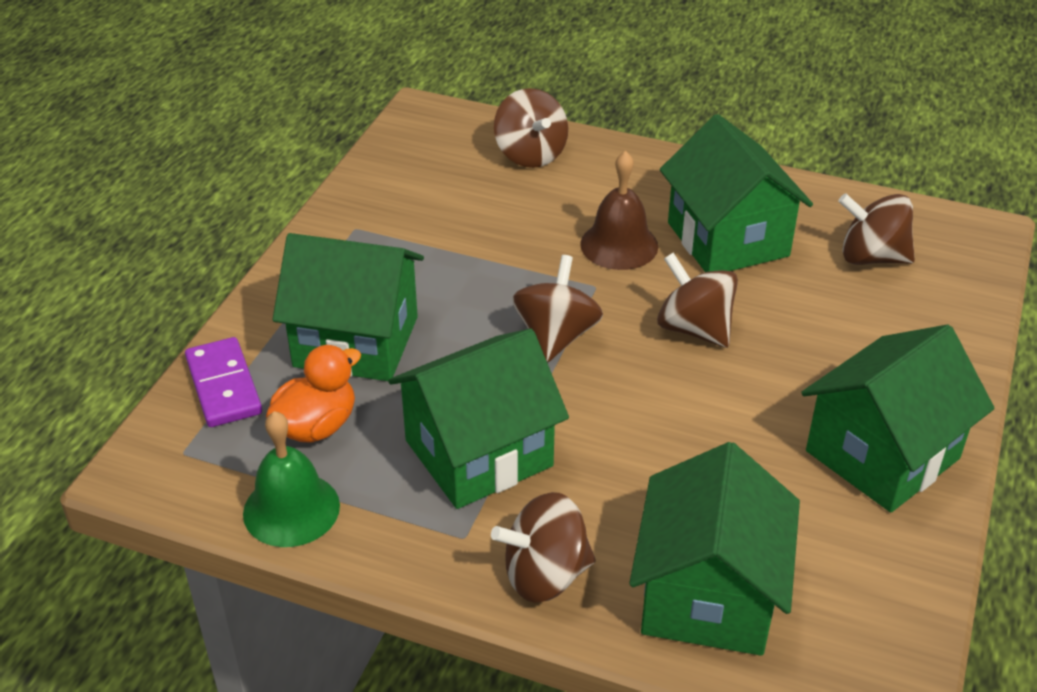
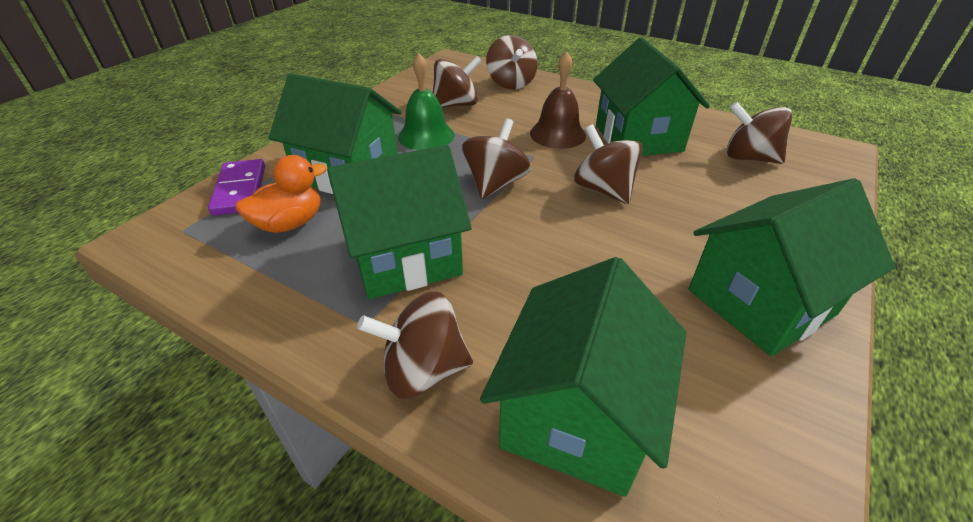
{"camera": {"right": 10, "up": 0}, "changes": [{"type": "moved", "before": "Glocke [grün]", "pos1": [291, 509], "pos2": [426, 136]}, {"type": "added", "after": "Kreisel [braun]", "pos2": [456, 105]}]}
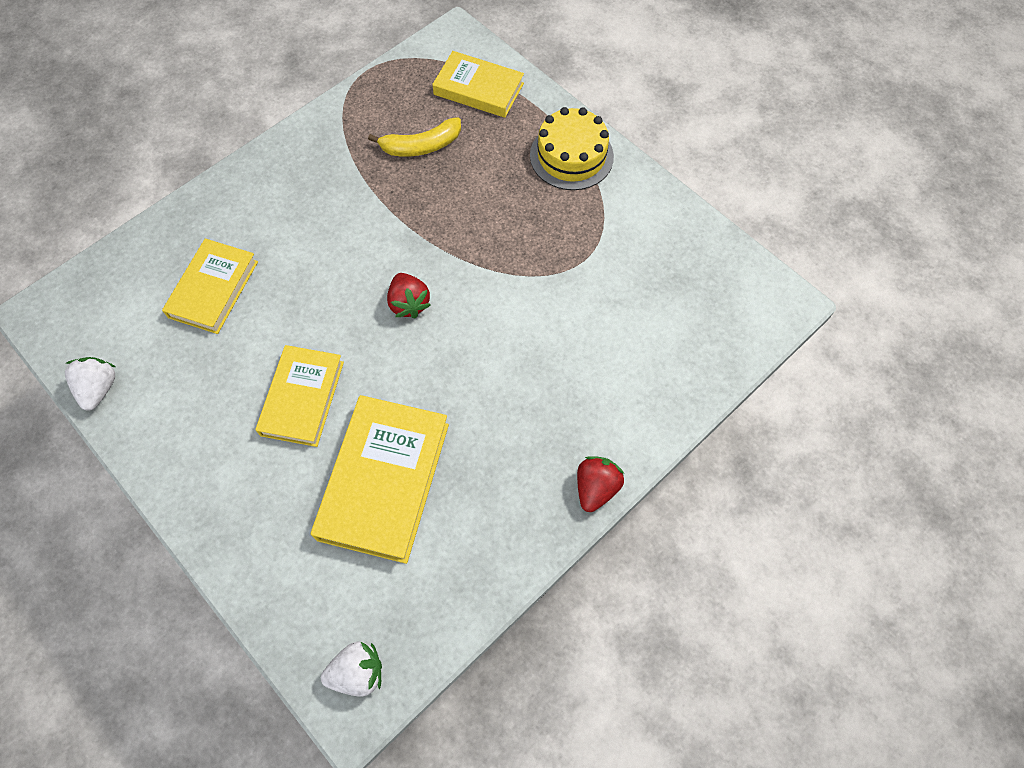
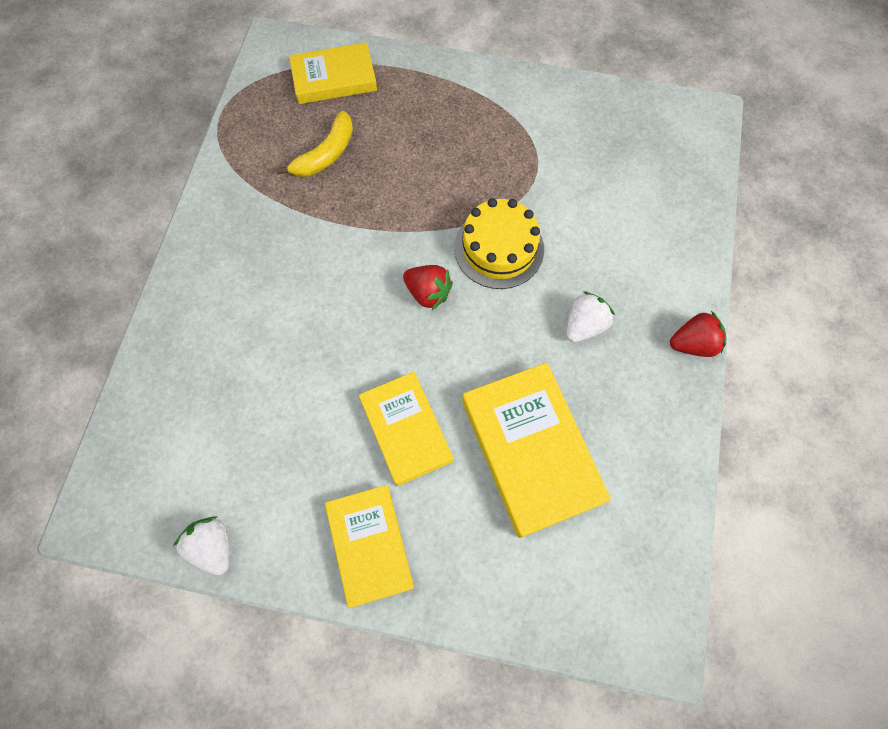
{"camera": {"right": -35, "up": 5}, "changes": [{"type": "moved", "before": "Kuchen [gelb]", "pos1": [571, 156], "pos2": [499, 248]}, {"type": "moved", "before": "Buch [gelb]", "pos1": [213, 289], "pos2": [370, 545]}, {"type": "turned", "before": "Erdbeere [rot]", "pos1": [596, 488], "pos2": [692, 343], "turn": 90}, {"type": "moved", "before": "Erdbeere [weiß]", "pos1": [357, 672], "pos2": [584, 325]}]}
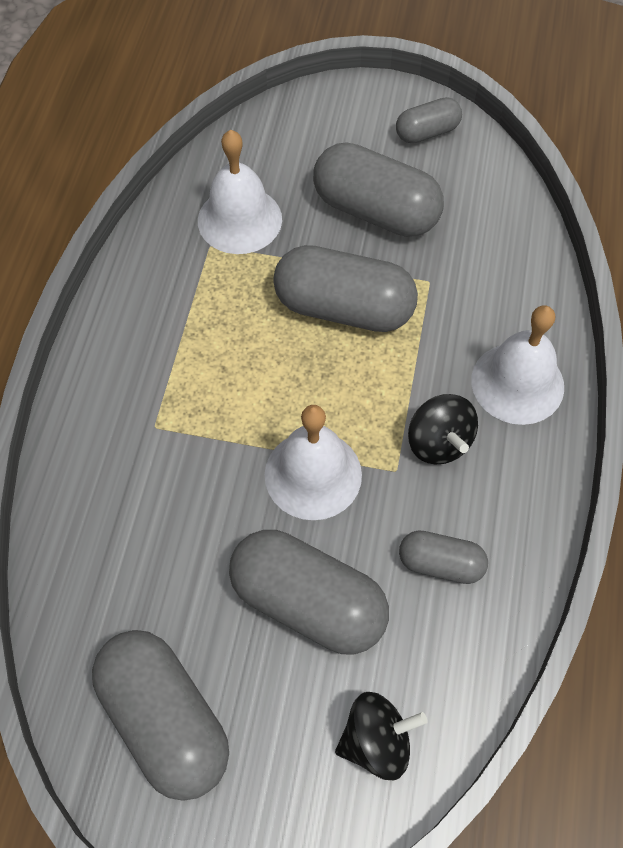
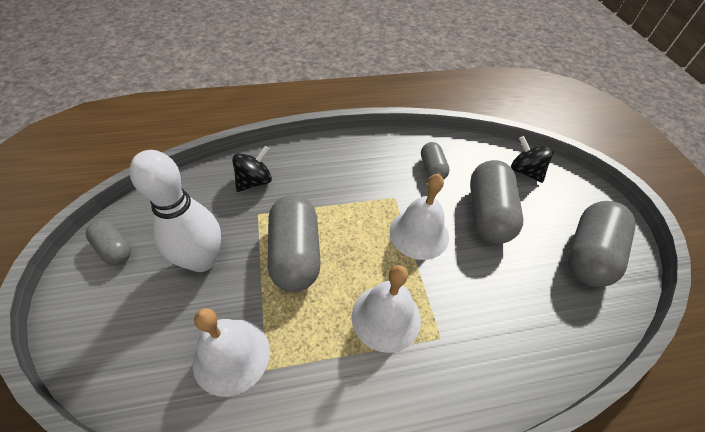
{"camera": {"right": -115, "up": -10}, "changes": [{"type": "replaced", "before": "Kapsel [grau]", "after": "Bowlingkegel [weiß]", "pos1": [375, 211], "pos2": [202, 260]}, {"type": "moved", "before": "Glocke [weiß]", "pos1": [517, 383], "pos2": [386, 317]}, {"type": "moved", "before": "Kreisel [schwarz]", "pos1": [439, 442], "pos2": [255, 181]}]}
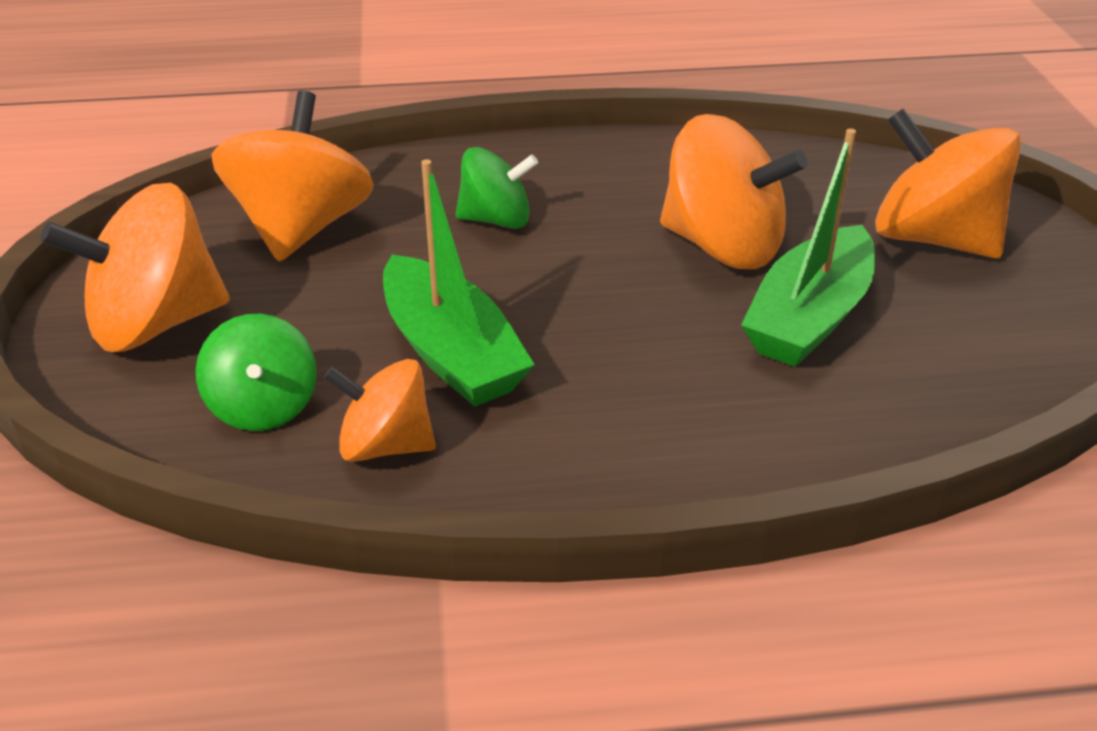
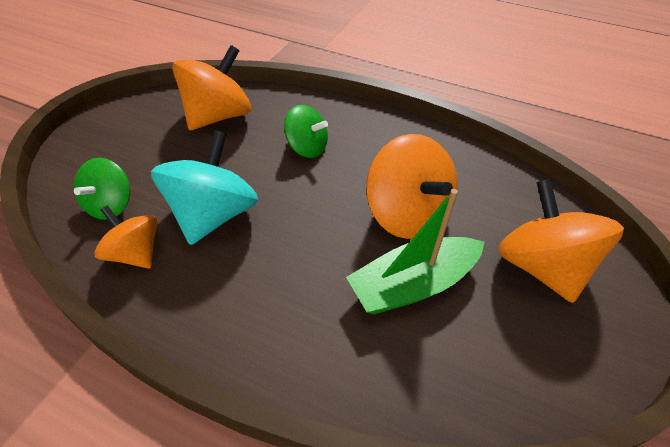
{"camera": {"right": 30, "up": 10}, "changes": [{"type": "replaced", "before": "Boot [grün]", "after": "Kreisel [türkis]", "pos1": [451, 353], "pos2": [213, 215]}, {"type": "removed", "before": "Kreisel [orange]", "pos1": [155, 324]}]}
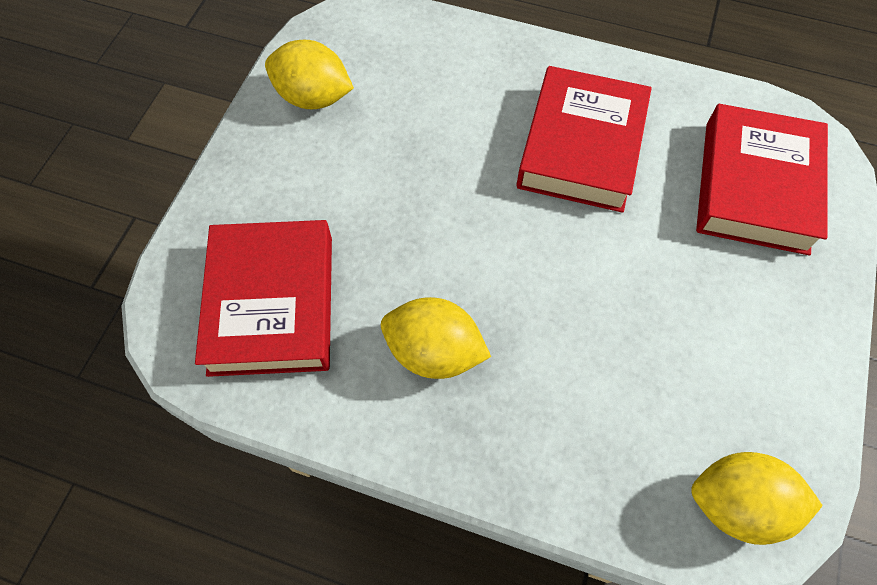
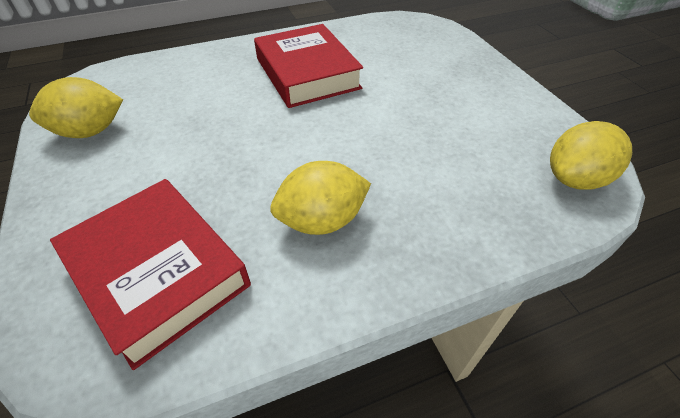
{"camera": {"right": -40, "up": -15}, "changes": [{"type": "removed", "before": "Buch [rot]", "pos1": [755, 186]}]}
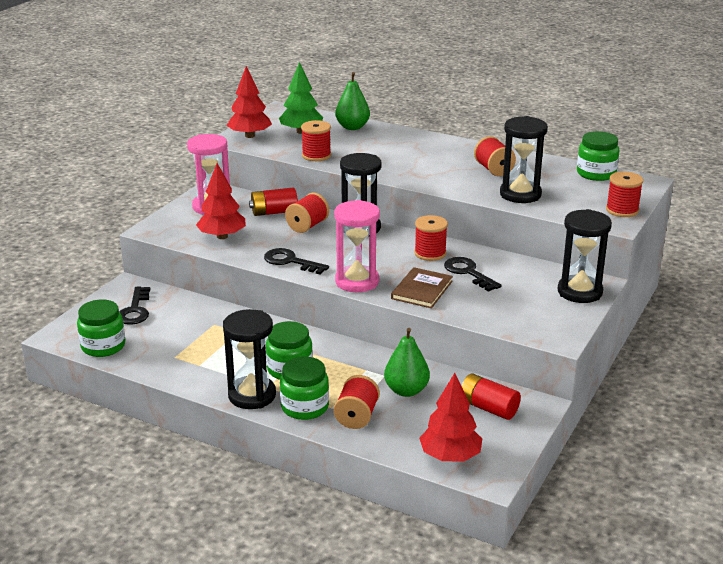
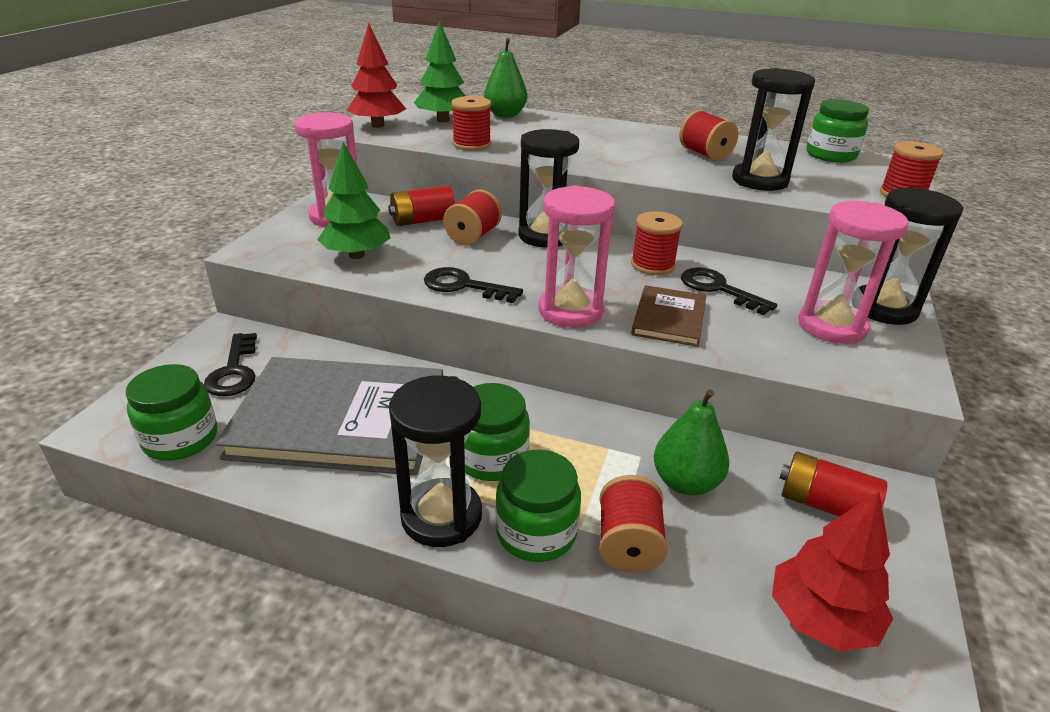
{"camera": {"right": -10, "up": 5}, "changes": [{"type": "recoloured", "before": "Baum [rot]", "after": "Baum [grün]", "pos1": [222, 236], "pos2": [357, 255]}, {"type": "added", "after": "Sanduhr [rosa]", "pos2": [832, 326]}, {"type": "added", "after": "Buch [grau]", "pos2": [340, 419]}]}
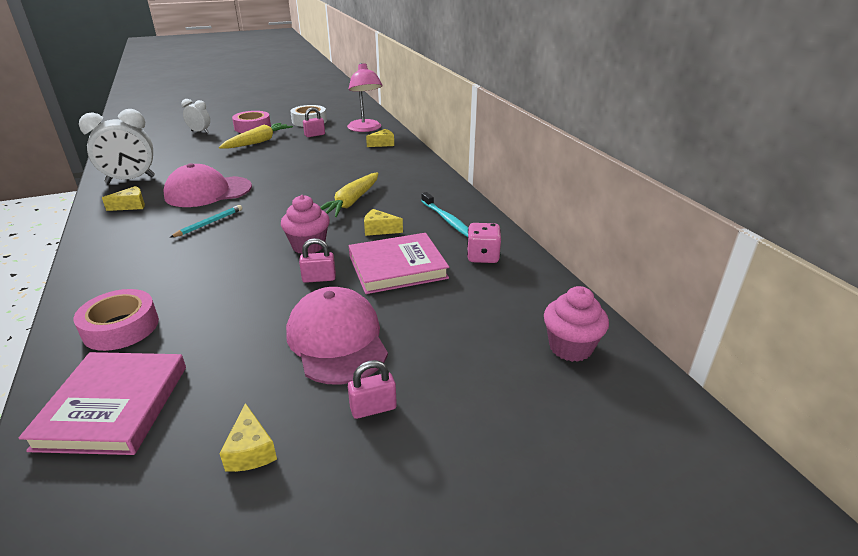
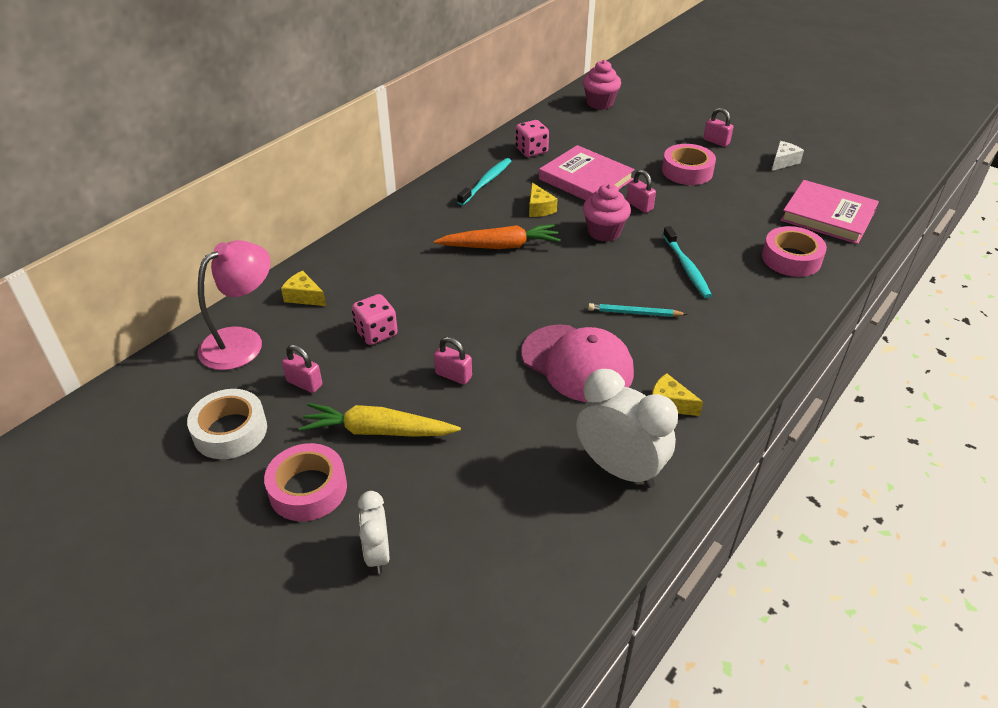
{"camera": {"right": -120, "up": 10}, "changes": [{"type": "recoloured", "before": "Karotte [gelb]", "after": "Karotte [orange]", "pos1": [352, 201], "pos2": [500, 246]}, {"type": "replaced", "before": "Kappe [rosa]", "after": "Klebeband [rosa]", "pos1": [337, 340], "pos2": [687, 171]}, {"type": "turned", "before": "Buch [rosa]", "pos1": [113, 406], "pos2": [828, 216], "turn": 60}, {"type": "recoloured", "before": "Käse [gelb]", "after": "Käse [weiß]", "pos1": [251, 451], "pos2": [783, 162]}, {"type": "added", "after": "Zahnbürste [türkis]", "pos2": [686, 267]}, {"type": "added", "after": "Spielwürfel [rosa]", "pos2": [376, 333]}, {"type": "added", "after": "Vorhängeschloss [rosa]", "pos2": [453, 375]}]}
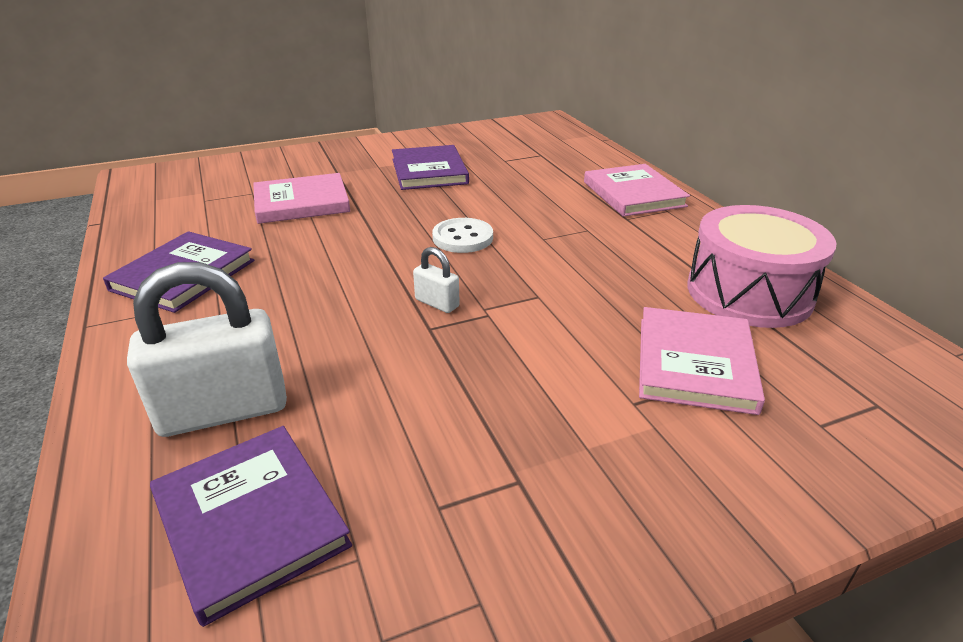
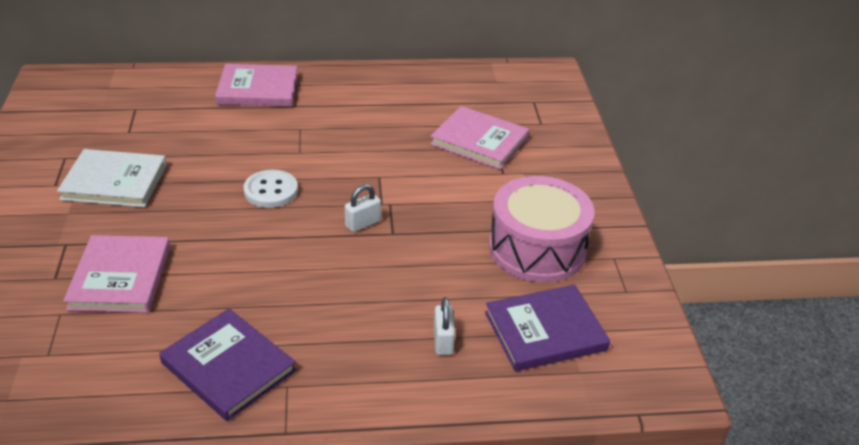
{"camera": {"right": -75, "up": 5}, "changes": [{"type": "recoloured", "before": "Buch [lila]", "after": "Buch [weiß]", "pos1": [429, 171], "pos2": [114, 182]}, {"type": "moved", "before": "Trommel [rosa]", "pos1": [749, 292], "pos2": [537, 248]}, {"type": "resized", "before": "Vorhängeschloss [weiß]", "pos1": [223, 410], "pos2": [443, 341], "scale": 0.46}]}
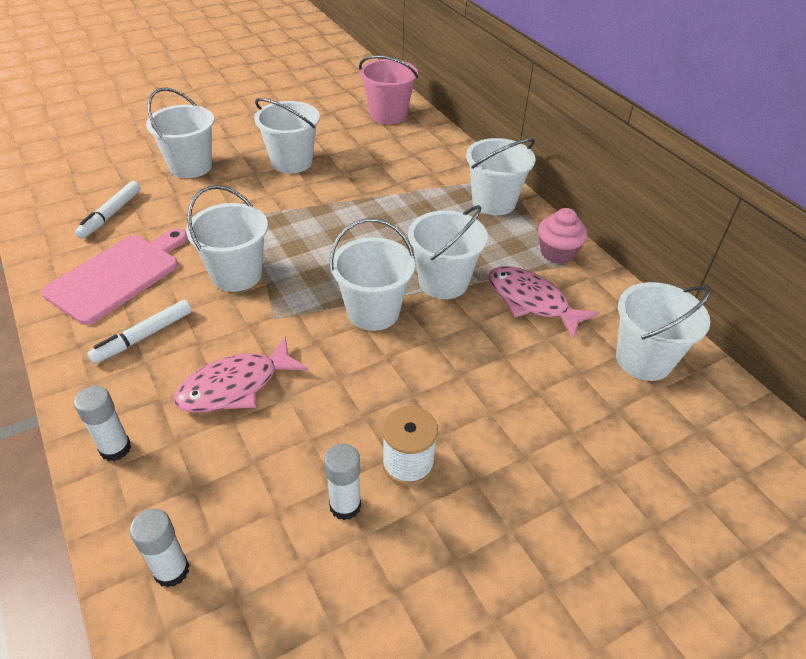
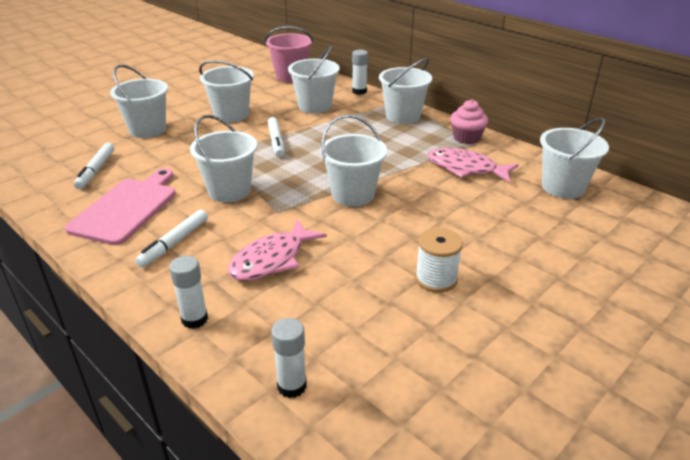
{"camera": {"right": -15, "up": -10}, "changes": [{"type": "moved", "before": "Eimer [weiß]", "pos1": [443, 282], "pos2": [315, 106]}, {"type": "moved", "before": "Klebestift [weiß]", "pos1": [345, 506], "pos2": [359, 91]}, {"type": "added", "after": "Filzstift [weiß]", "pos2": [276, 141]}]}
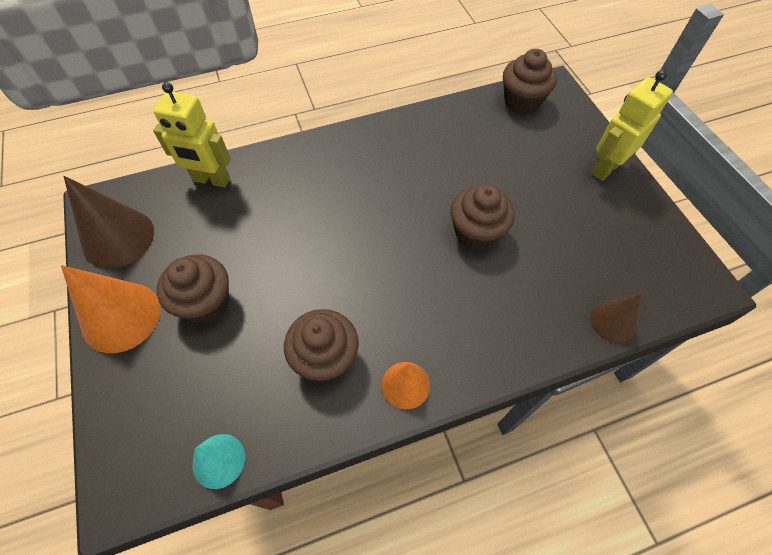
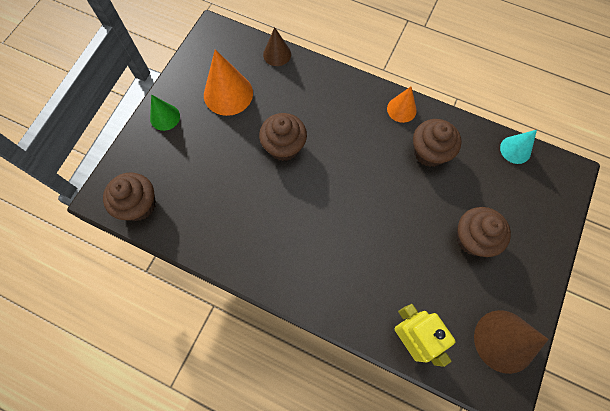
{"camera": {"right": -135, "up": 10}, "changes": [{"type": "replaced", "before": "Roboter [gelb]", "after": "Kegel [grün]", "pos1": [605, 168], "pos2": [165, 117]}, {"type": "moved", "before": "Kegel [orange]", "pos1": [121, 317], "pos2": [228, 93]}]}
